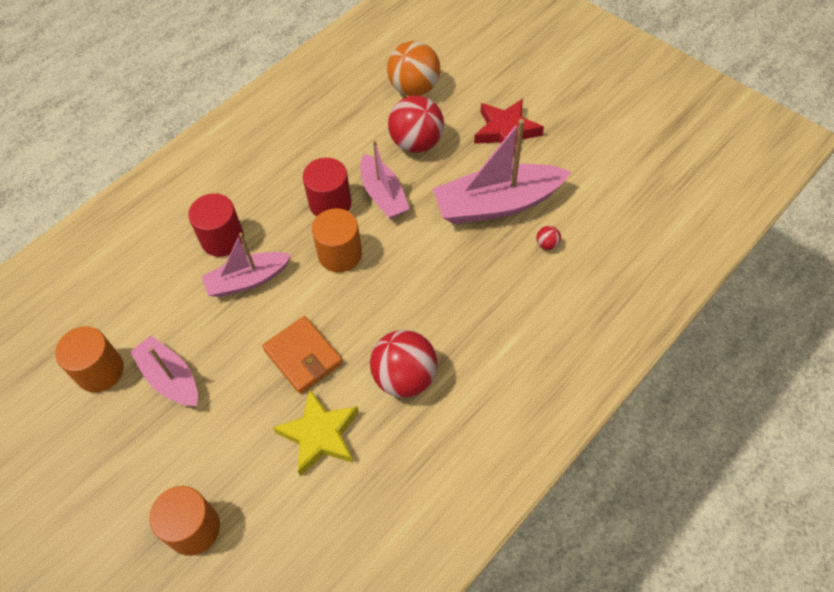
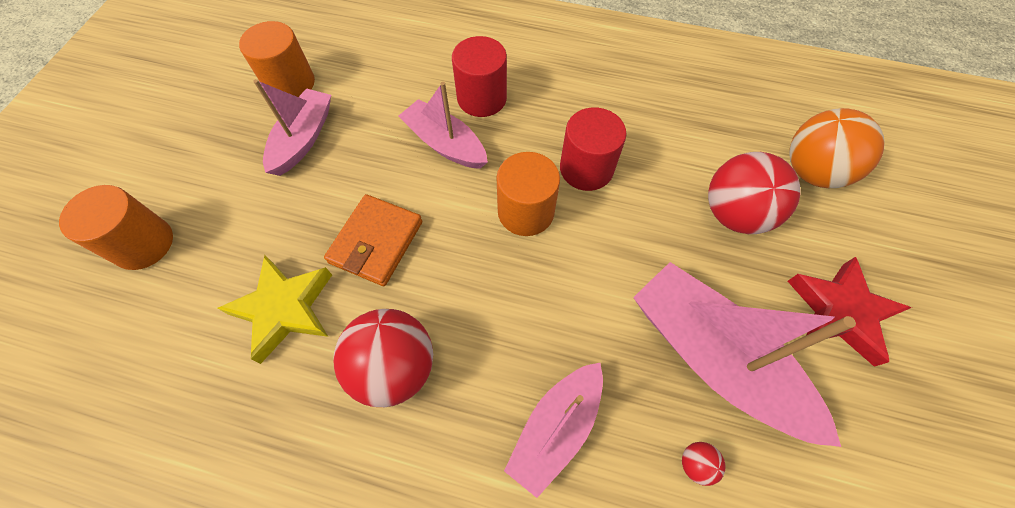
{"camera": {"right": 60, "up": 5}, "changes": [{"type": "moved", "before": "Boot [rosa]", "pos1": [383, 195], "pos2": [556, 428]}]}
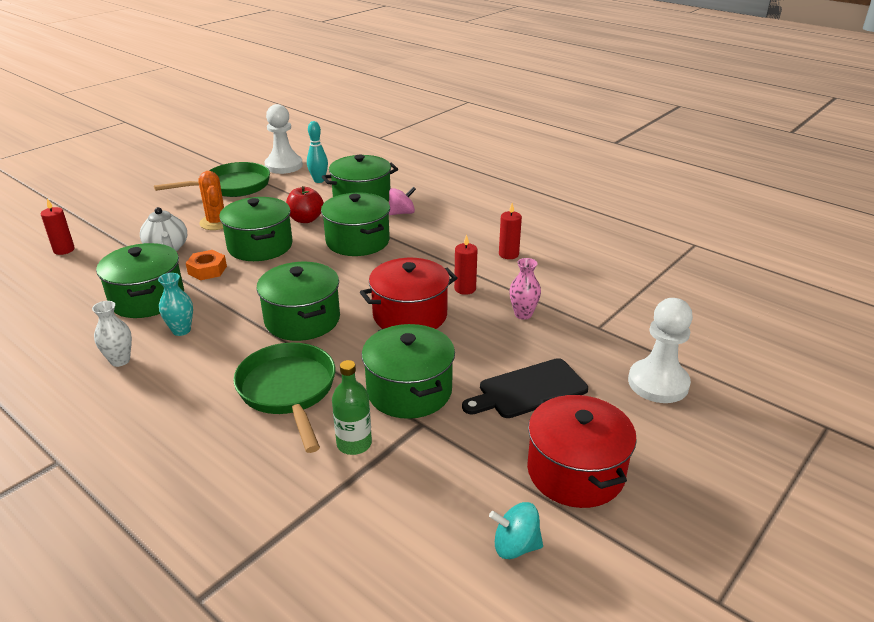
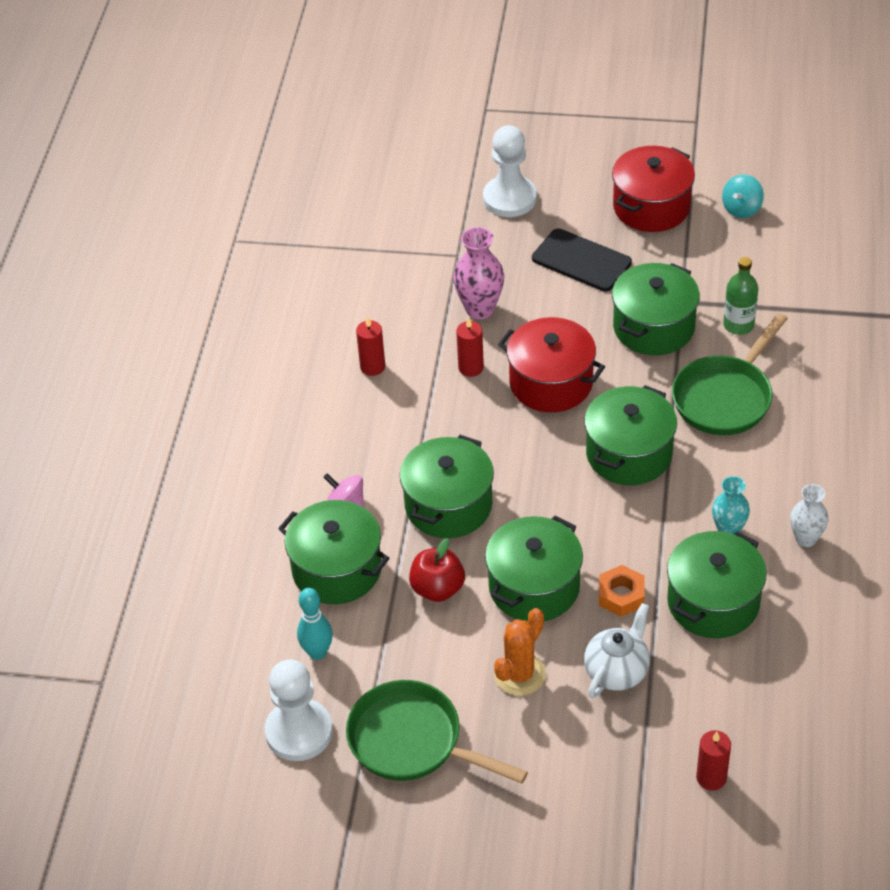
{"camera": {"right": -120, "up": 15}, "changes": [{"type": "resized", "before": "Vase [rosa]", "pos1": [523, 314], "pos2": [480, 309], "scale": 1.51}, {"type": "turned", "before": "Kreisel [türkis]", "pos1": [515, 546], "pos2": [741, 209], "turn": 60}]}
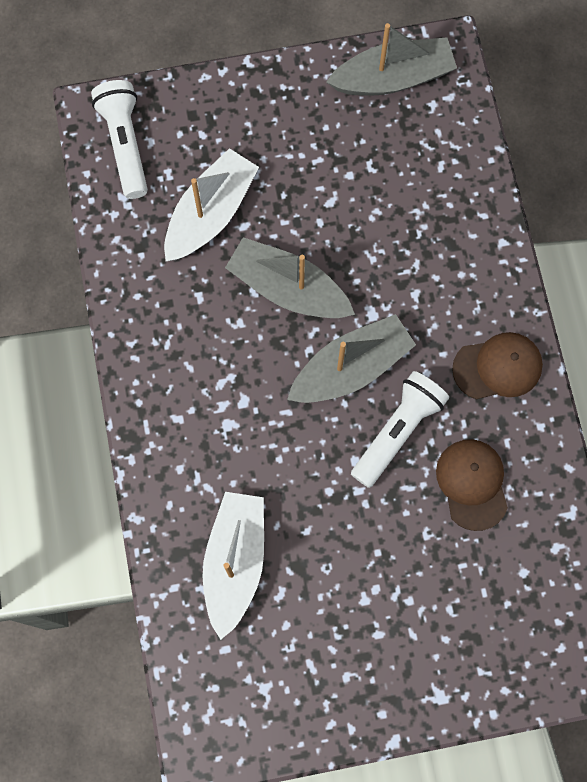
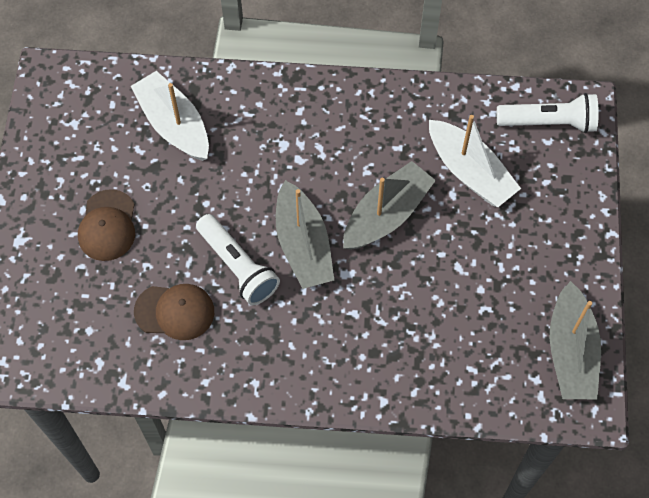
{"camera": {"right": 105, "up": -10}, "changes": [{"type": "moved", "before": "Kappe [braun]", "pos1": [497, 367], "pos2": [107, 226]}, {"type": "turned", "before": "Boot [weiß]", "pos1": [235, 562], "pos2": [174, 125], "turn": -150}]}
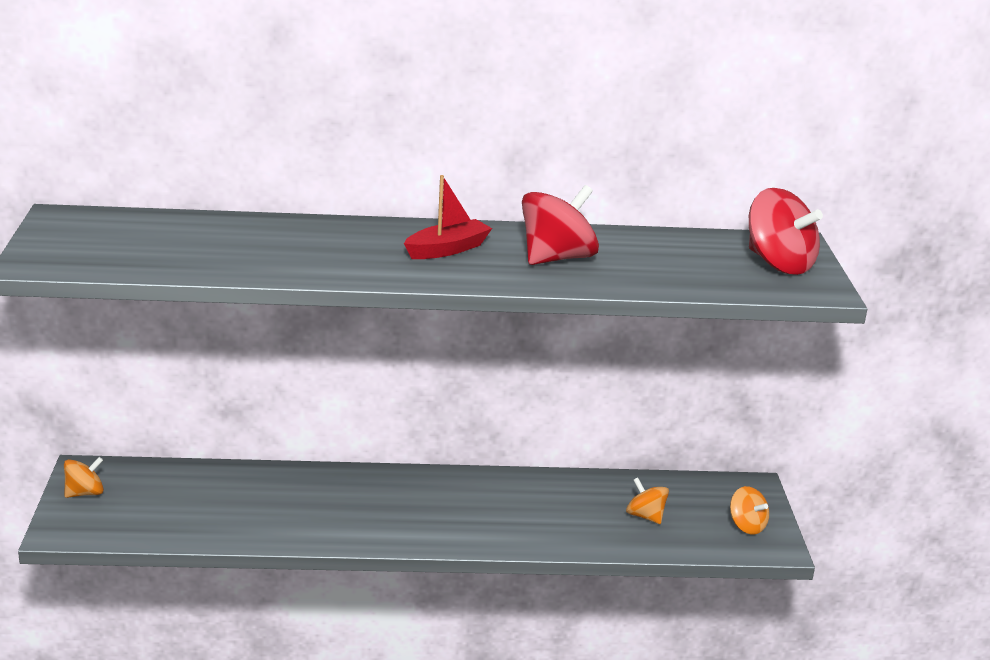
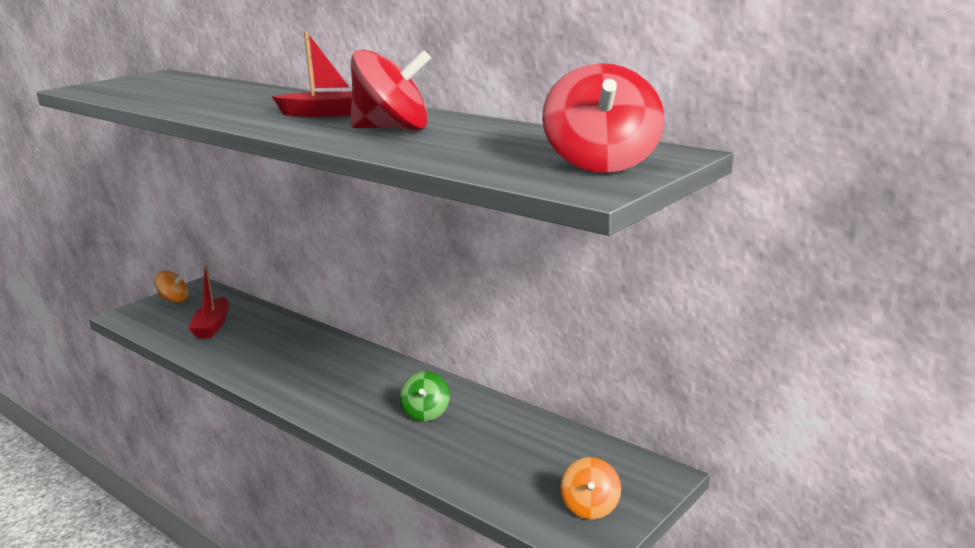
{"camera": {"right": 45, "up": -5}, "changes": [{"type": "removed", "before": "Kreisel [orange]", "pos1": [645, 516]}, {"type": "added", "after": "Boot [rot]", "pos2": [212, 326]}, {"type": "added", "after": "Kreisel [grün]", "pos2": [425, 413]}]}
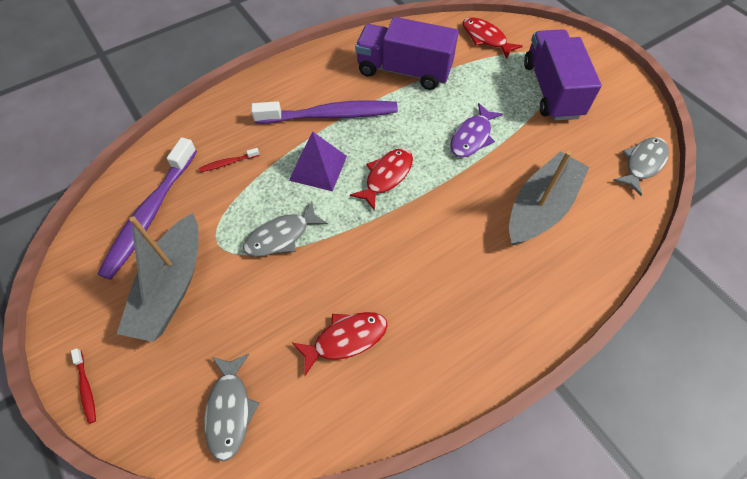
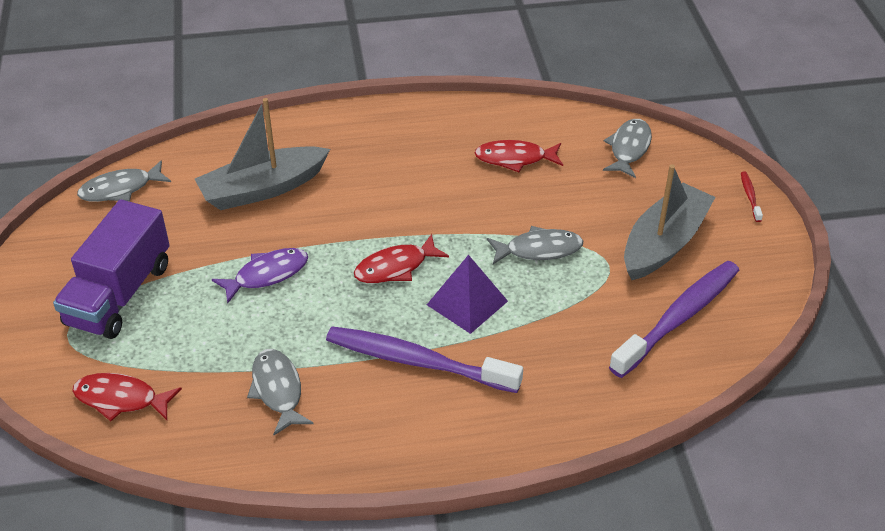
{"camera": {"right": -155, "up": -15}, "changes": [{"type": "replaced", "before": "Lastwagen [lila]", "after": "Fisch [grau]", "pos1": [404, 71], "pos2": [278, 390]}, {"type": "turned", "before": "Fisch [rot]", "pos1": [486, 38], "pos2": [121, 399], "turn": 120}, {"type": "removed", "before": "Zahnbürste [rot]", "pos1": [228, 163]}]}
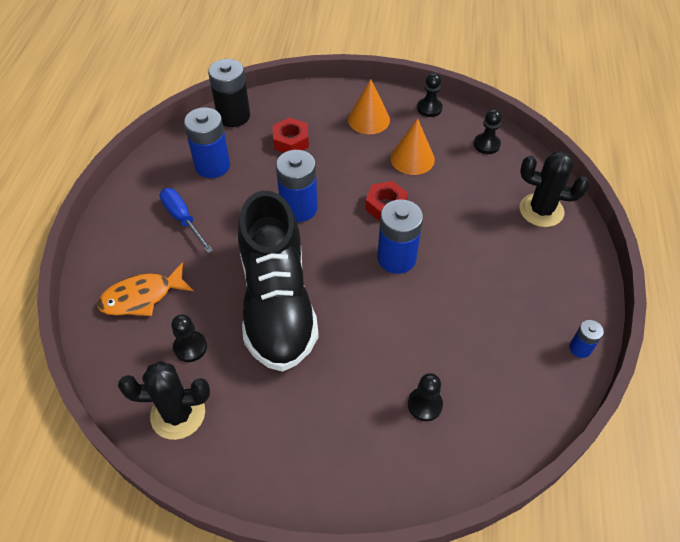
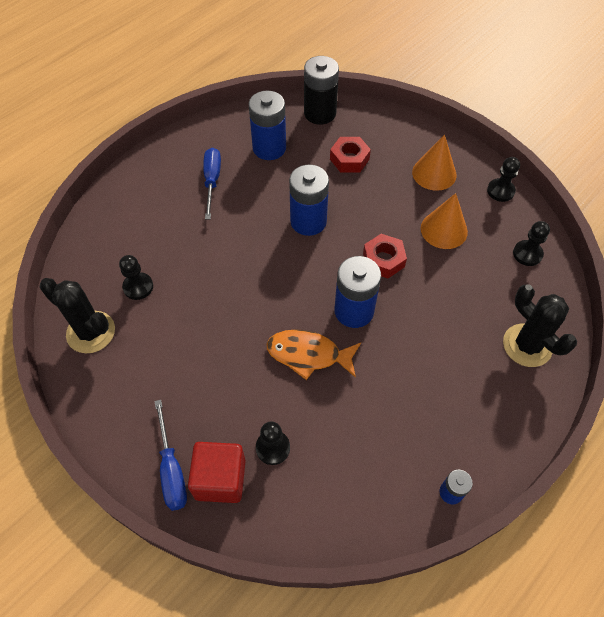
{"camera": {"right": 35, "up": 5}, "changes": [{"type": "removed", "before": "Schuh [schwarz]", "pos1": [277, 303]}, {"type": "moved", "before": "Fisch [orange]", "pos1": [142, 297], "pos2": [308, 354]}, {"type": "added", "after": "Schraubenzieher [blau]", "pos2": [172, 469]}, {"type": "added", "after": "Kubus [rot]", "pos2": [220, 479]}]}
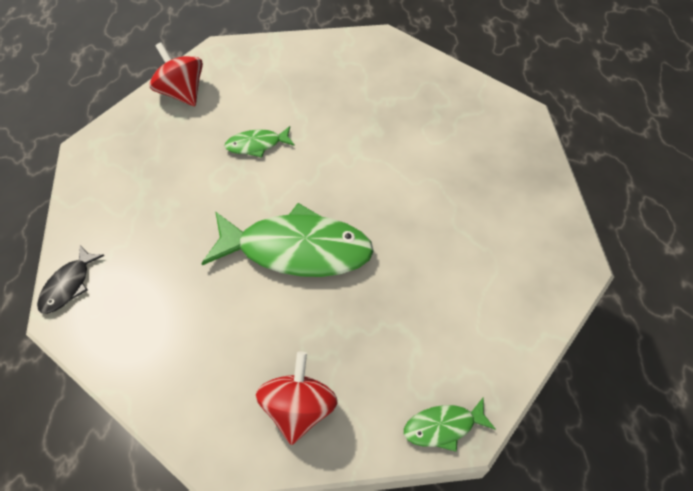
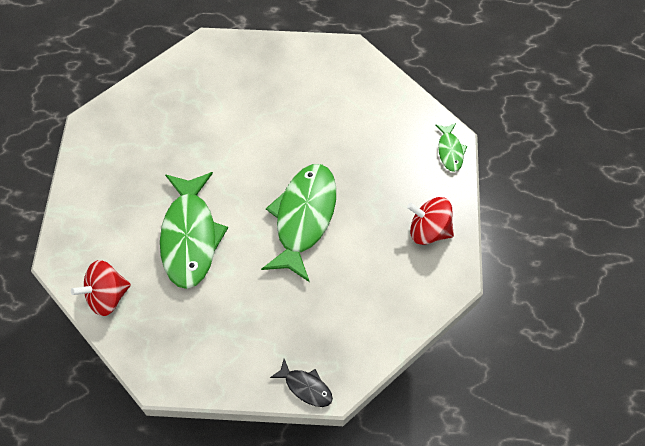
{"camera": {"right": -80, "up": 5}, "changes": [{"type": "resized", "before": "Fisch [grün]", "pos1": [257, 145], "pos2": [190, 237], "scale": 2.15}]}
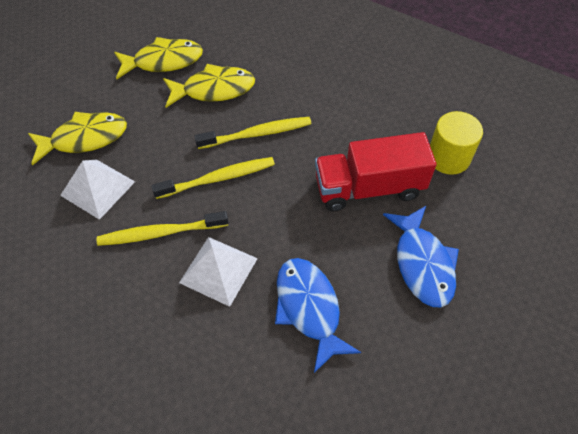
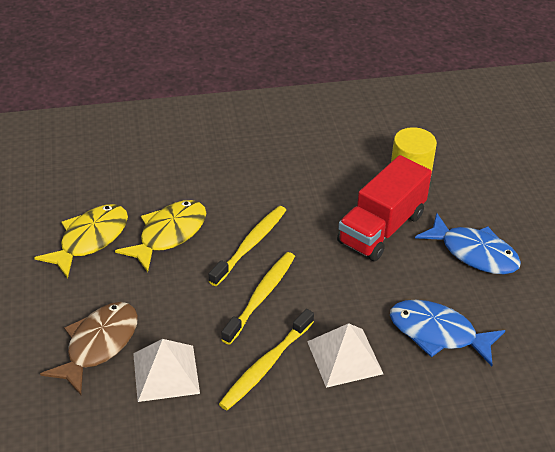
{"camera": {"right": -45, "up": -15}, "changes": [{"type": "recoloured", "before": "Fisch [gelb]", "after": "Fisch [braun]", "pos1": [85, 138], "pos2": [98, 345]}]}
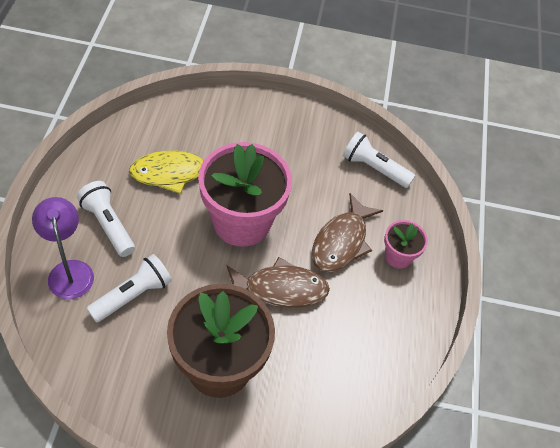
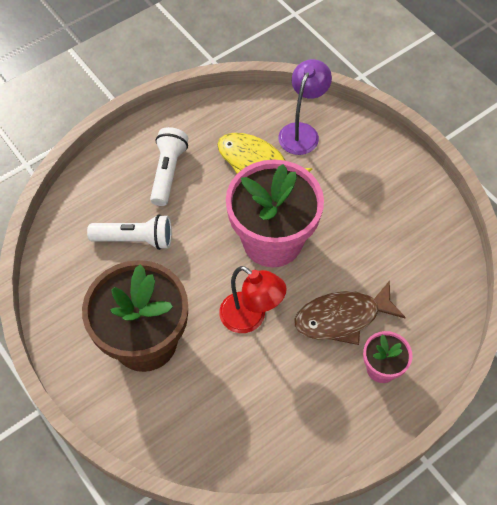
{"camera": {"right": 50, "up": 5}, "changes": [{"type": "removed", "before": "Taschenlampe [weiß]", "pos1": [374, 168]}, {"type": "moved", "before": "Lampe [lila]", "pos1": [69, 271], "pos2": [302, 132]}, {"type": "replaced", "before": "Fisch [braun]", "after": "Lampe [rot]", "pos1": [280, 289], "pos2": [250, 318]}]}
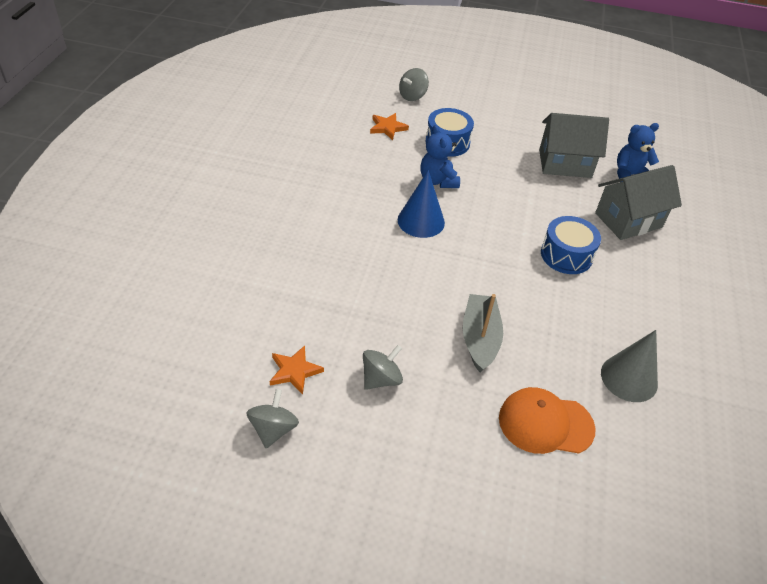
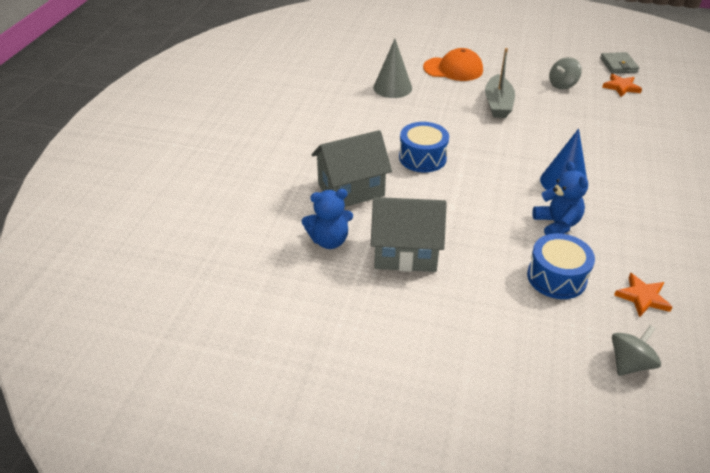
{"camera": {"right": -175, "up": -5}, "changes": [{"type": "replaced", "before": "Kreisel [grau]", "after": "Geldbörse [grau]", "pos1": [273, 429], "pos2": [618, 65]}]}
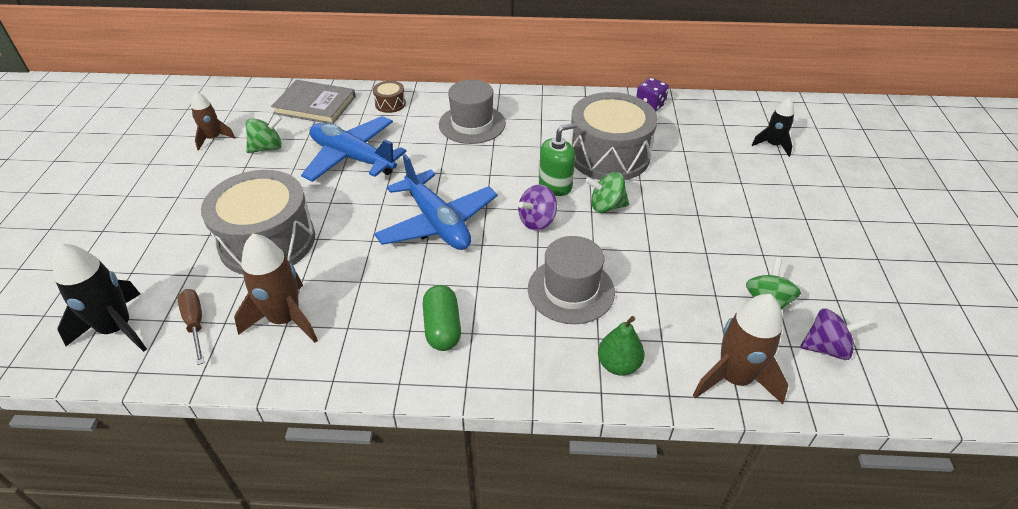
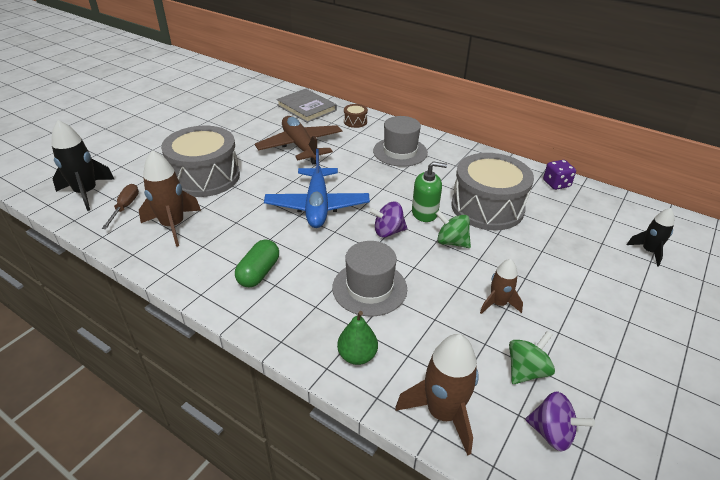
{"camera": {"right": 30, "up": -5}, "changes": [{"type": "moved", "before": "Rakete [braun]", "pos1": [213, 138], "pos2": [498, 304]}, {"type": "removed", "before": "Kreisel [grün]", "pos1": [267, 148]}, {"type": "recoloured", "before": "Flugzeug [blau]", "after": "Flugzeug [braun]", "pos1": [353, 158], "pos2": [300, 146]}]}
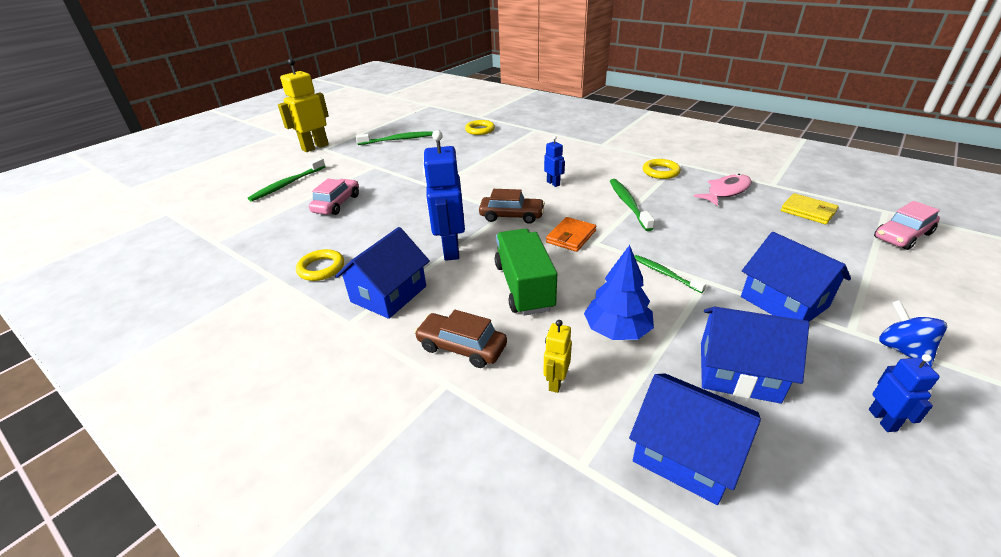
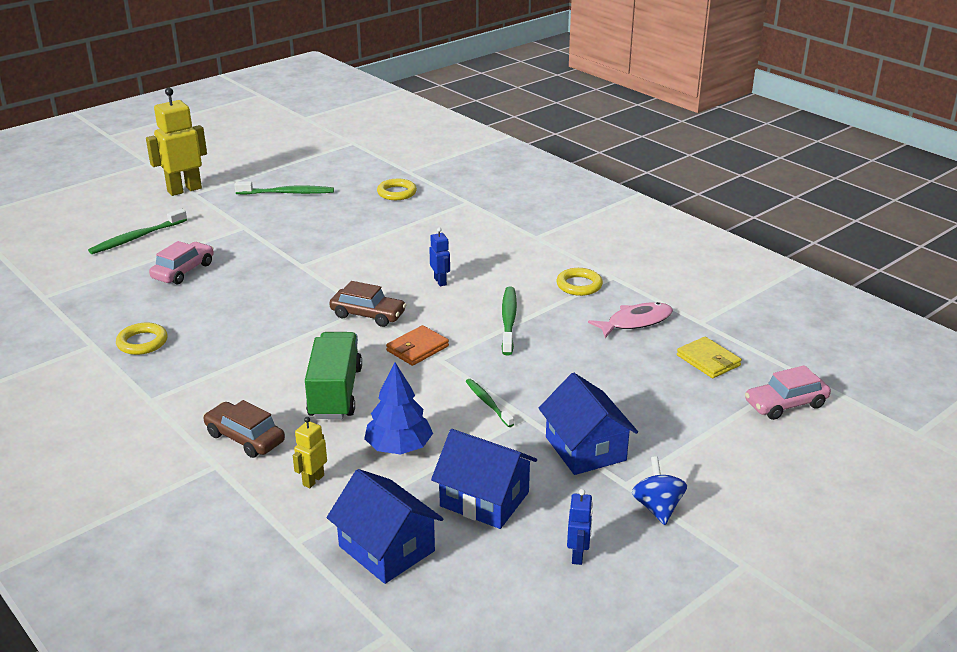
{"camera": {"right": 10, "up": -5}, "changes": [{"type": "removed", "before": "Roboter [blau]", "pos1": [450, 250]}, {"type": "removed", "before": "Haus [blau]", "pos1": [389, 294]}]}
